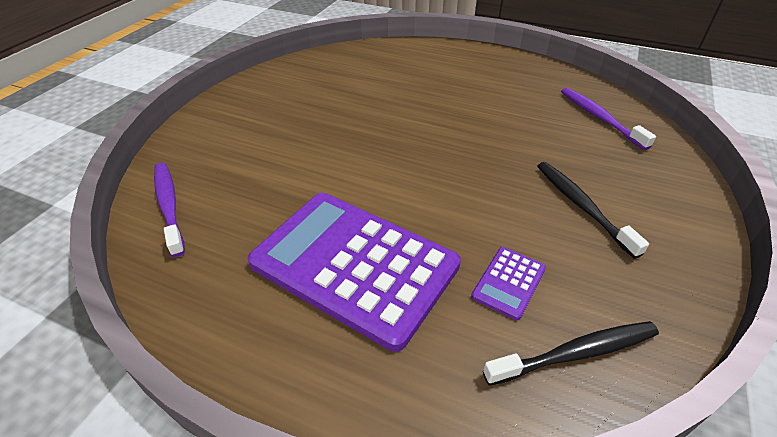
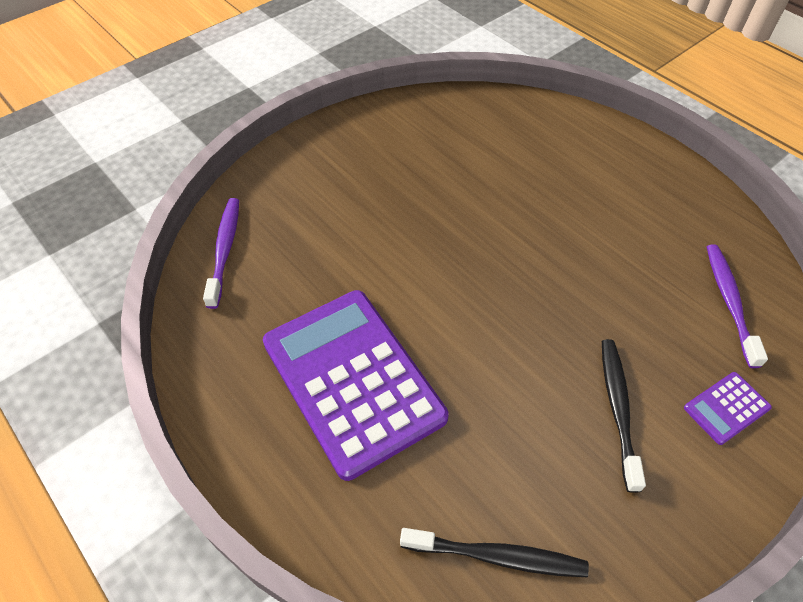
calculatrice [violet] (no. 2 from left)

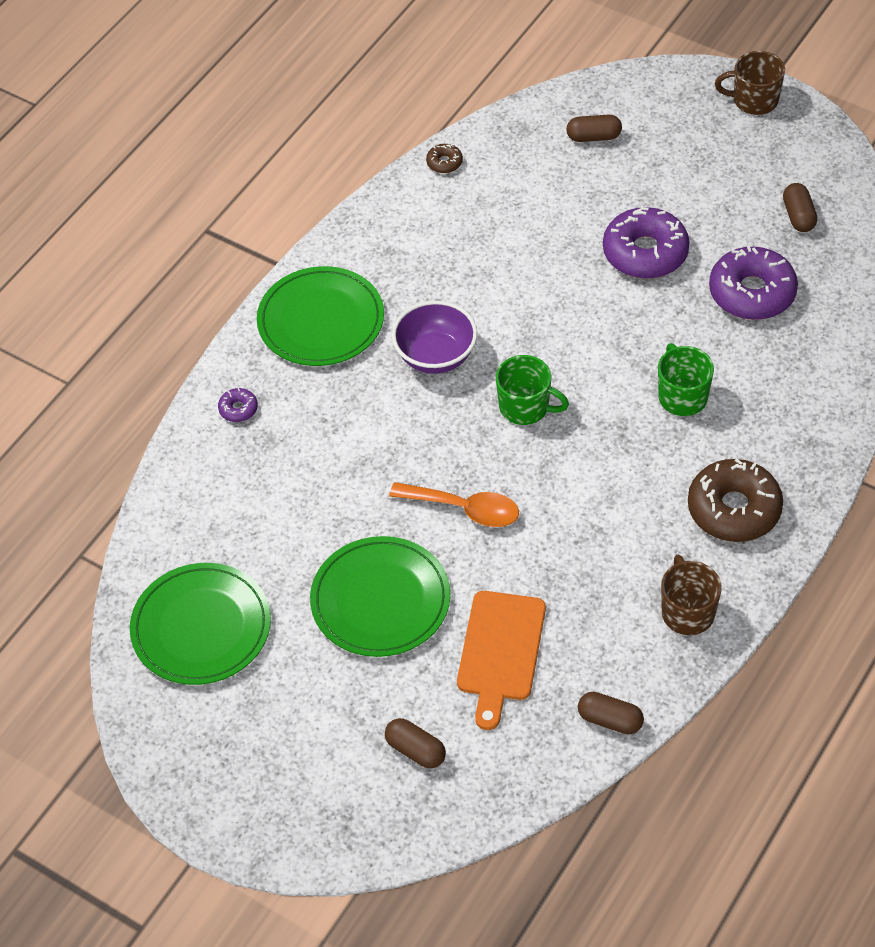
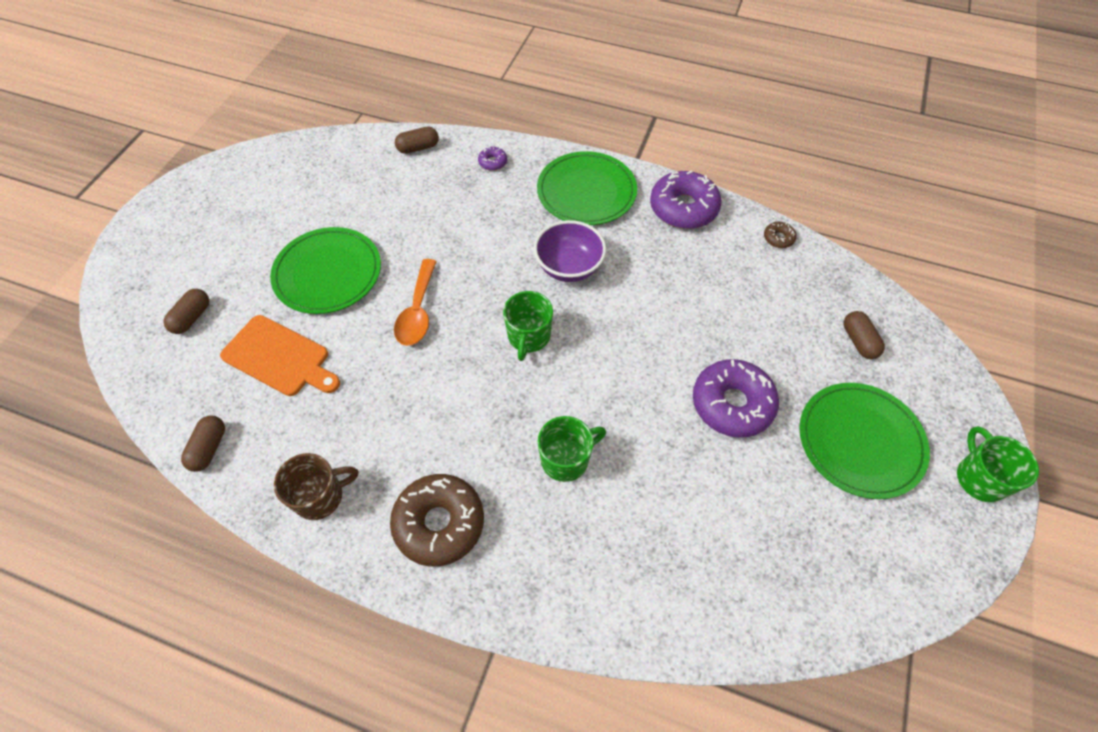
planche à découper [orange]
gélule [marron] (no. 3 from left)
beignet [violet] (no. 2 from left)
assiette [vert] (no. 3 from left)
tasse [vert] (no. 3 from left)

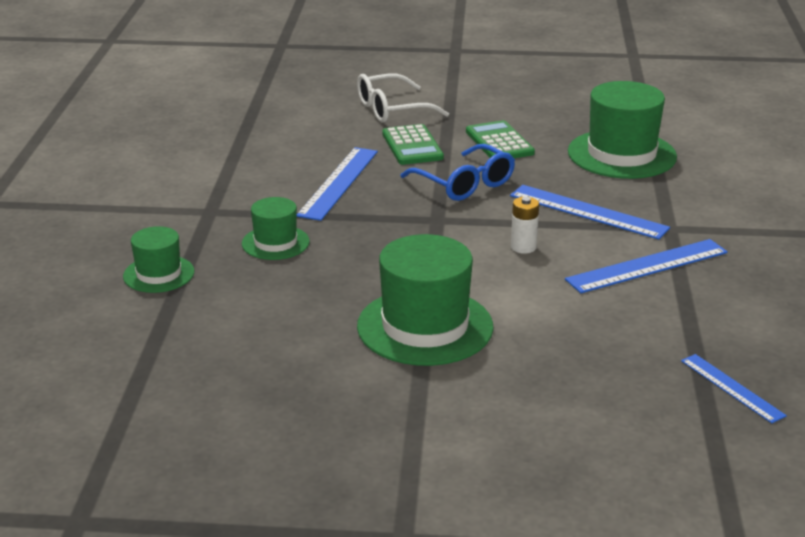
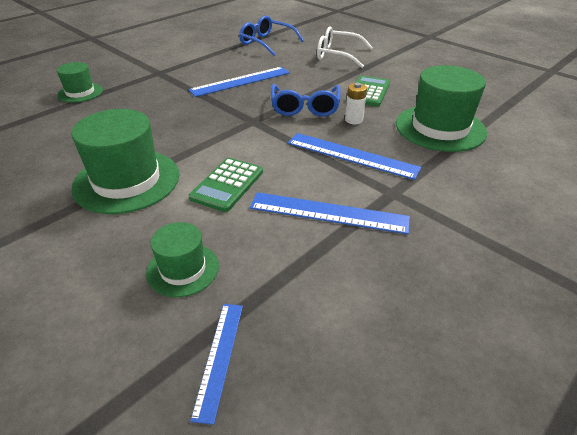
chapeau [vert] (no. 3 from left)
calculatrice [vert] (no. 1 from left)
lunettes [bleu] (no. 1 from left)
règle [bleu] (no. 4 from left)
pile [blanc]

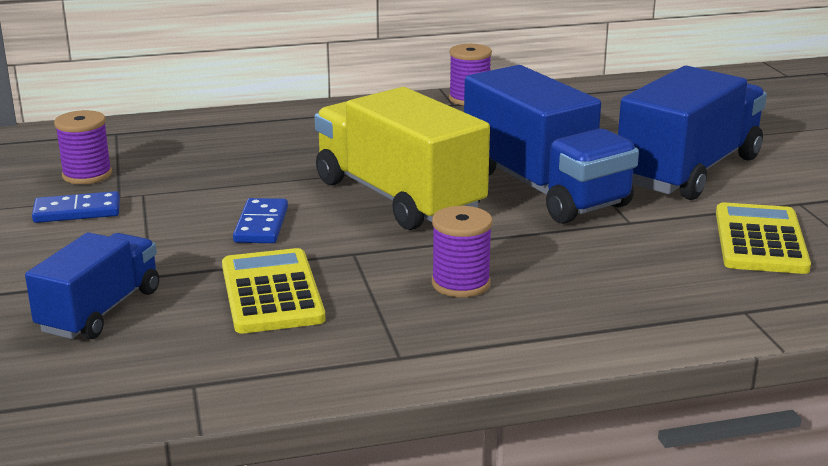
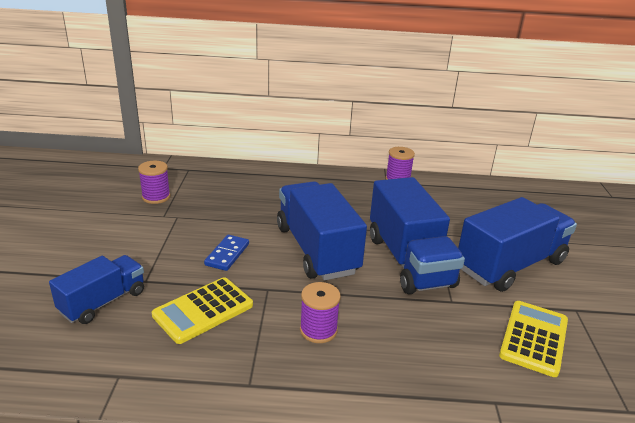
calculatrice [jaune] (no. 1 from left)
camion [bleu] (no. 2 from left)
domino [bleu] (no. 1 from left in the first image)

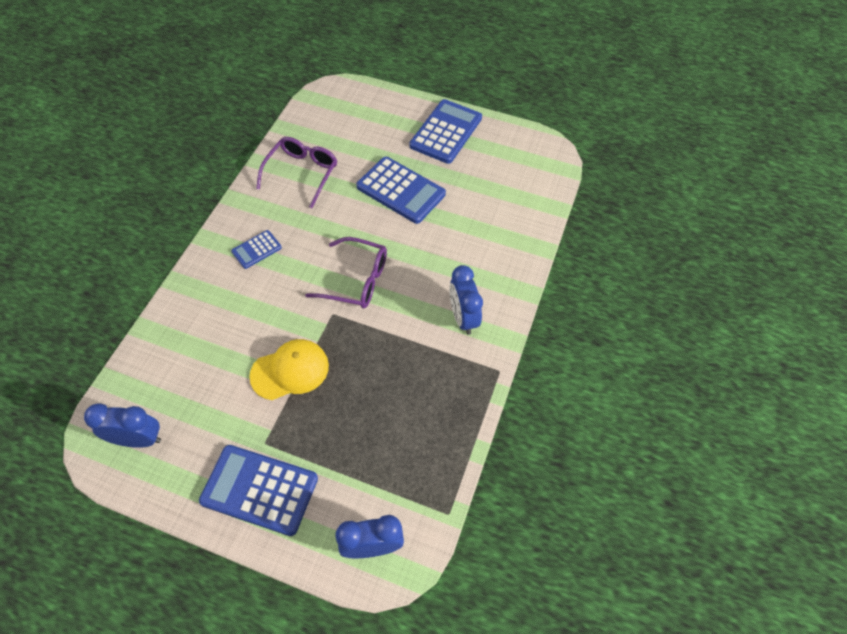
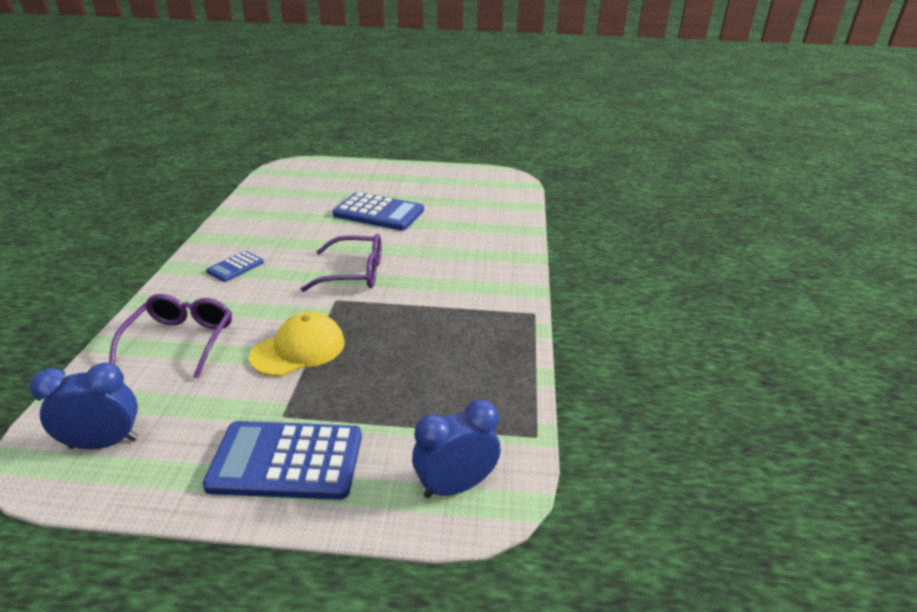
lunettes [violet] (no. 1 from left)
calculatrice [bleu] (no. 4 from left in the first image)
réveil [bleu] (no. 3 from left in the first image)

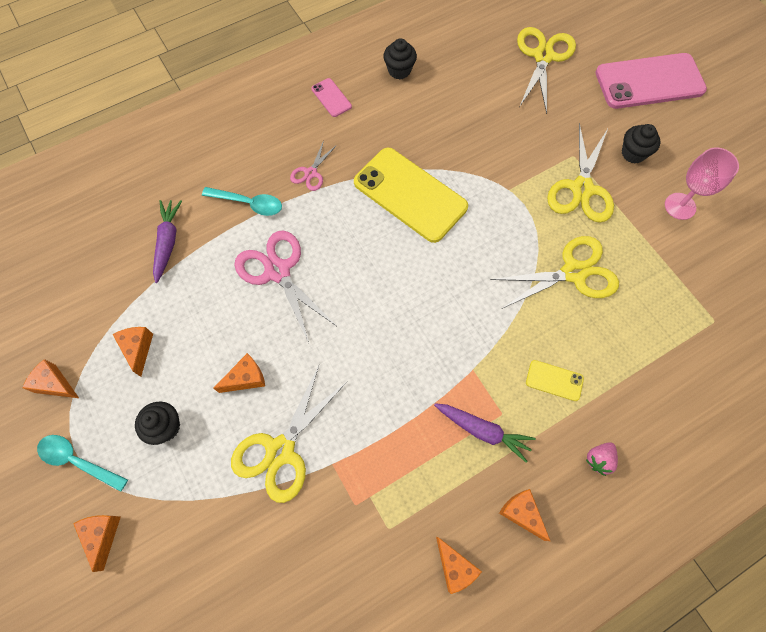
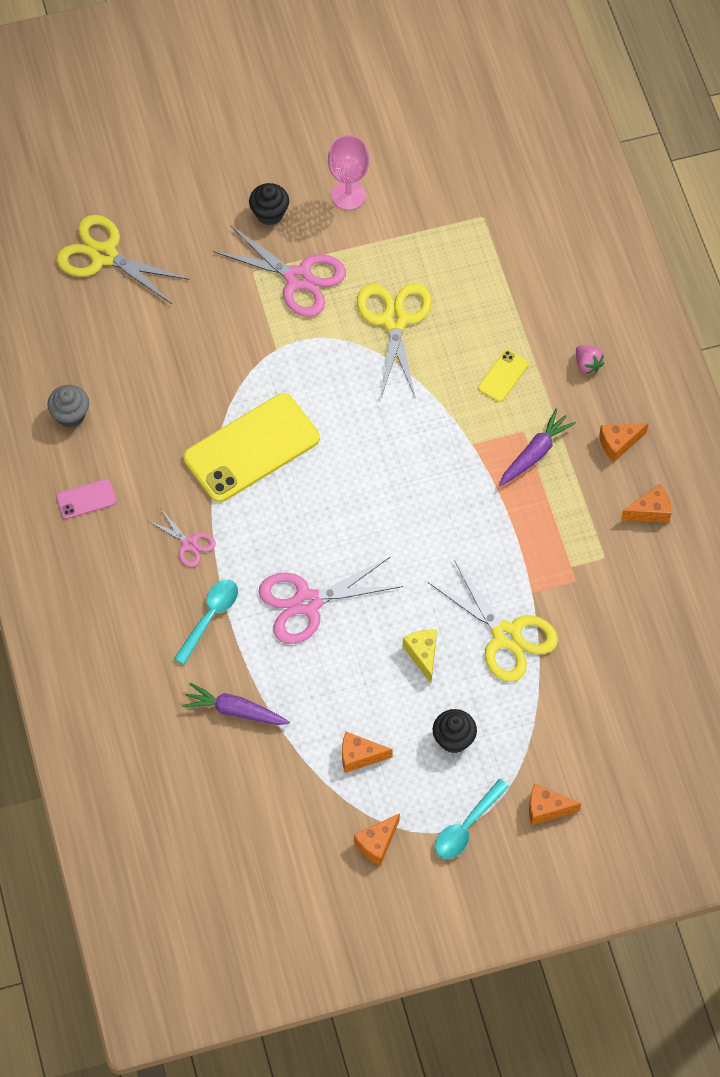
muffin [gris]
ciseaux [rose] (no. 2 from left)
fromage [jaune]
téléphone [rose] (no. 2 from left in the first image)

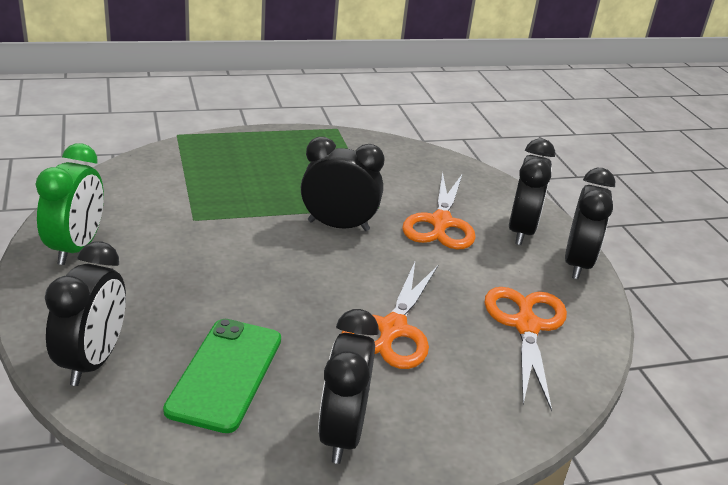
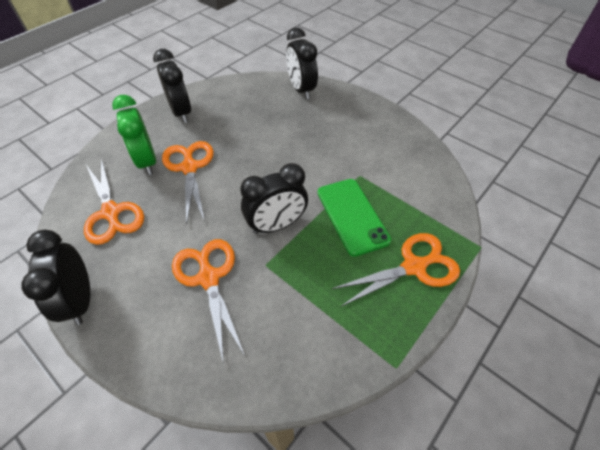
réveil [vert]
téléphone [vert]
ciseaux [orange] (no. 4 from left)
réveil [noir] (no. 4 from left in the first image)

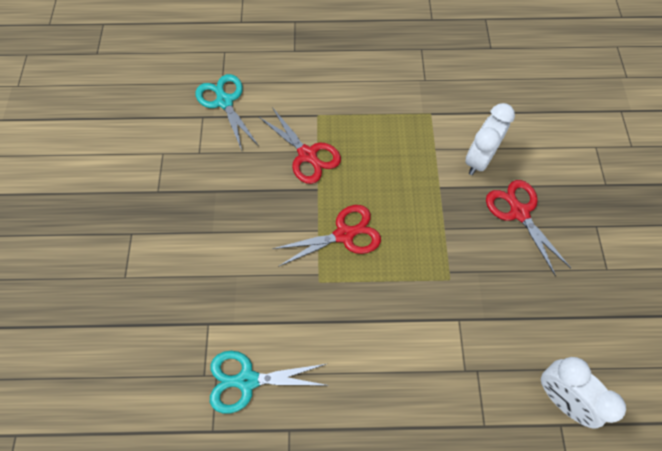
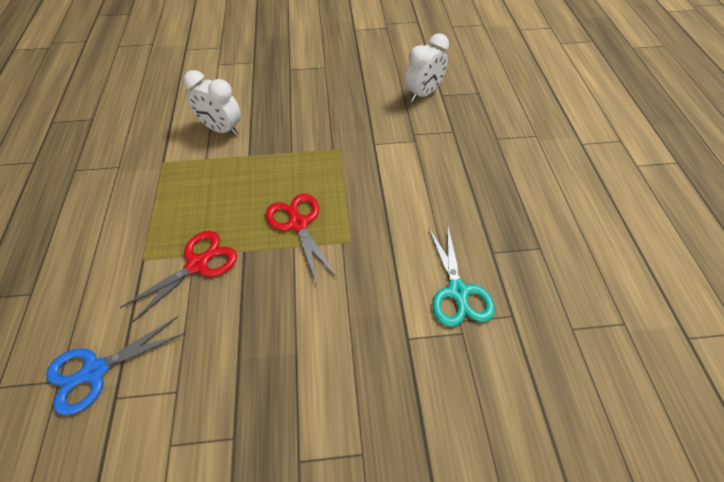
ciseaux [bleu]
ciseaux [rouge] (no. 3 from left in the first image)

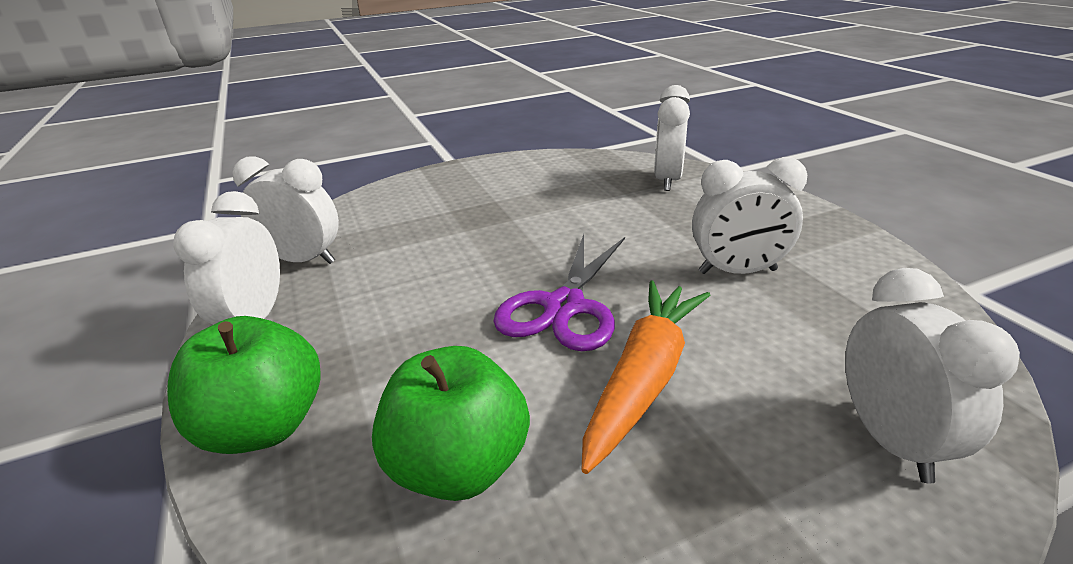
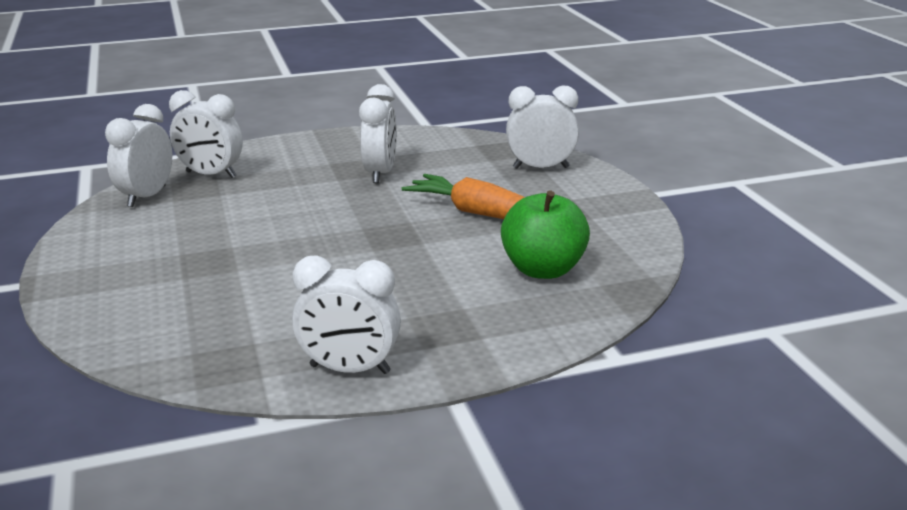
réveil [blanc] (no. 1 from left)
pomme [vert] (no. 1 from left in the first image)
ciseaux [violet]

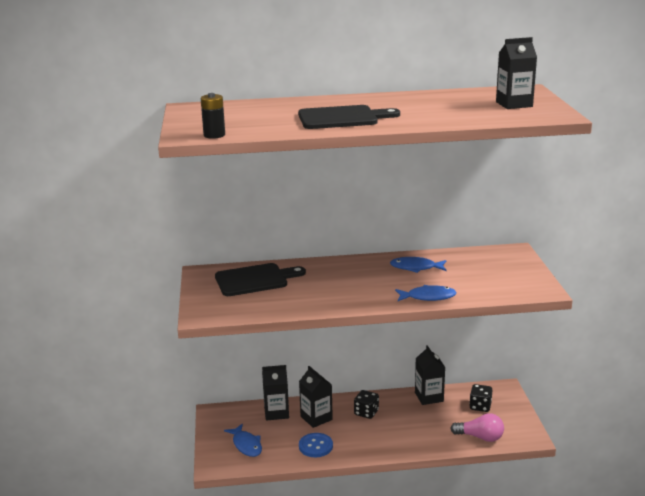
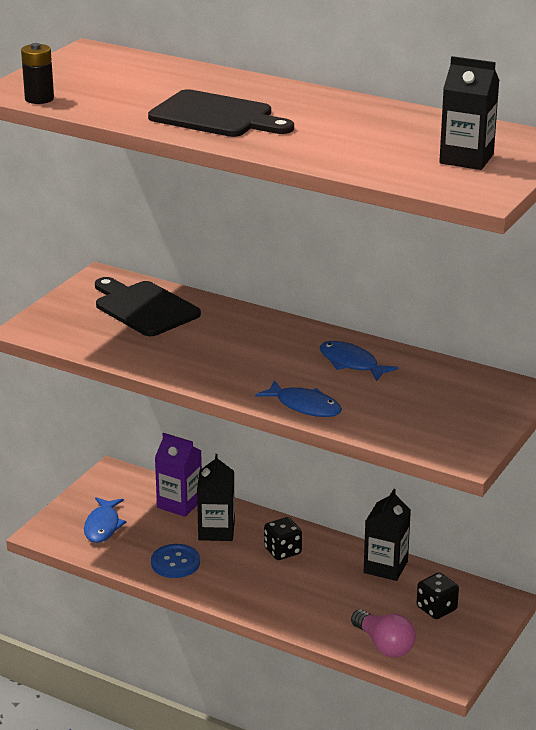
planche à découper [noir] (no. 1 from left)
brique de lait [violet]

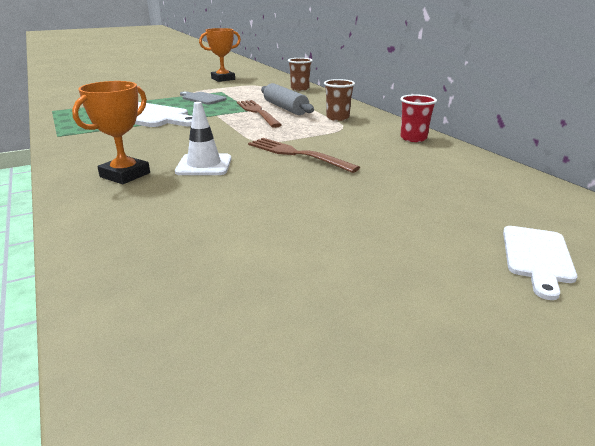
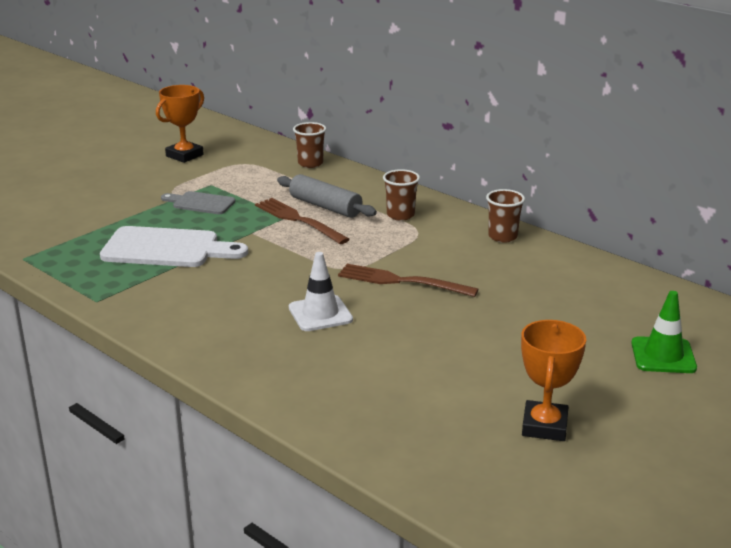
gobelet [marron] (no. 3 from left)
trophée [orange] (no. 2 from left)
cône de chantier [vert]

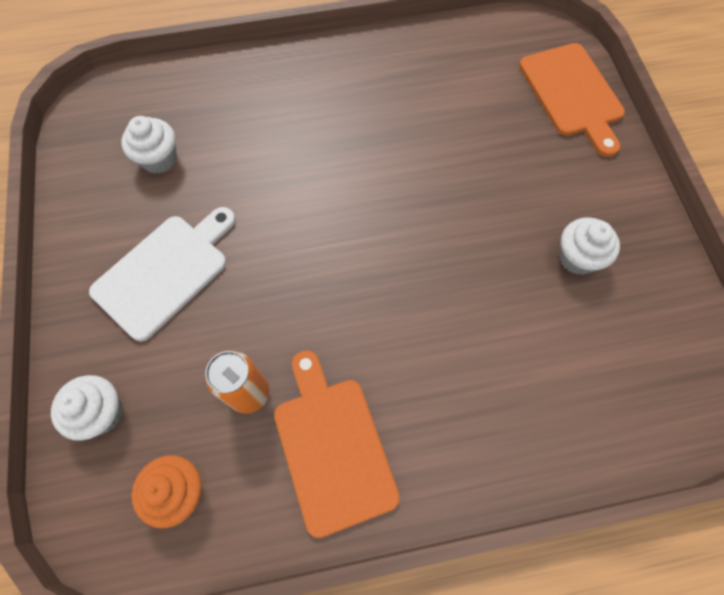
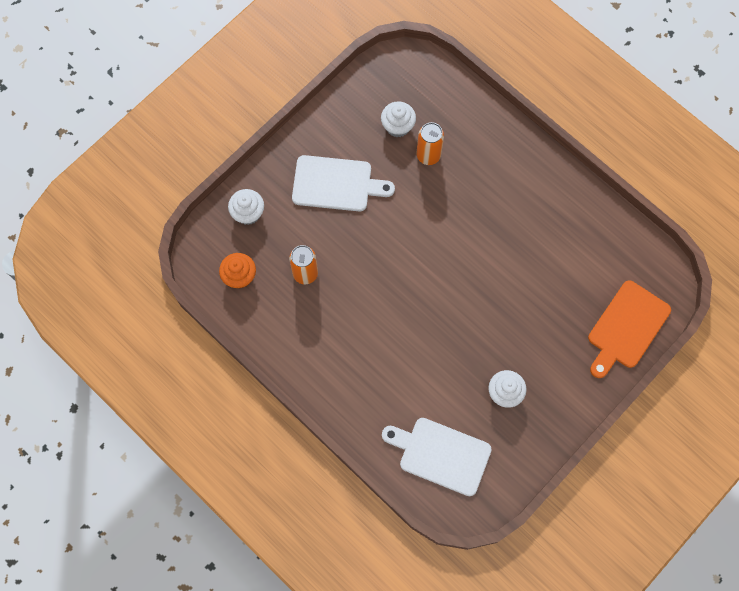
planche à découper [blanc] (no. 2 from left)
canette [orange] (no. 2 from left)
planche à découper [orange] (no. 1 from left in the first image)

